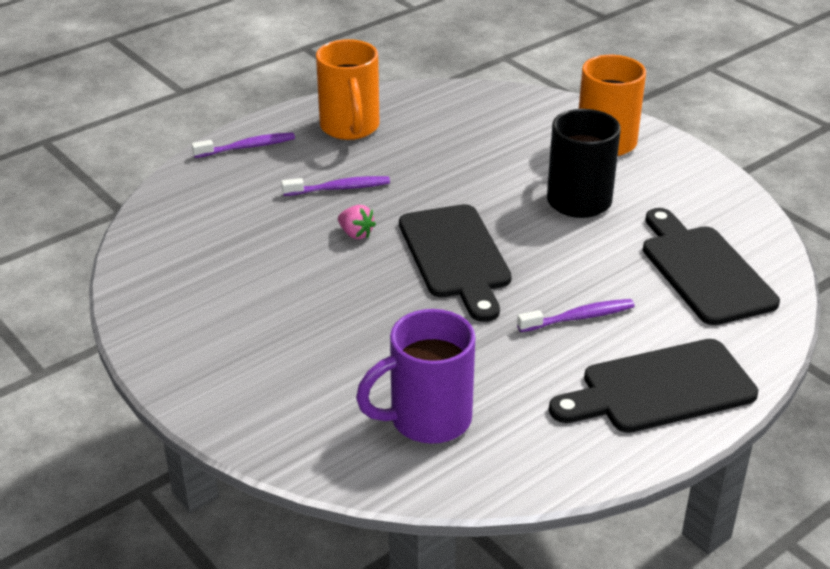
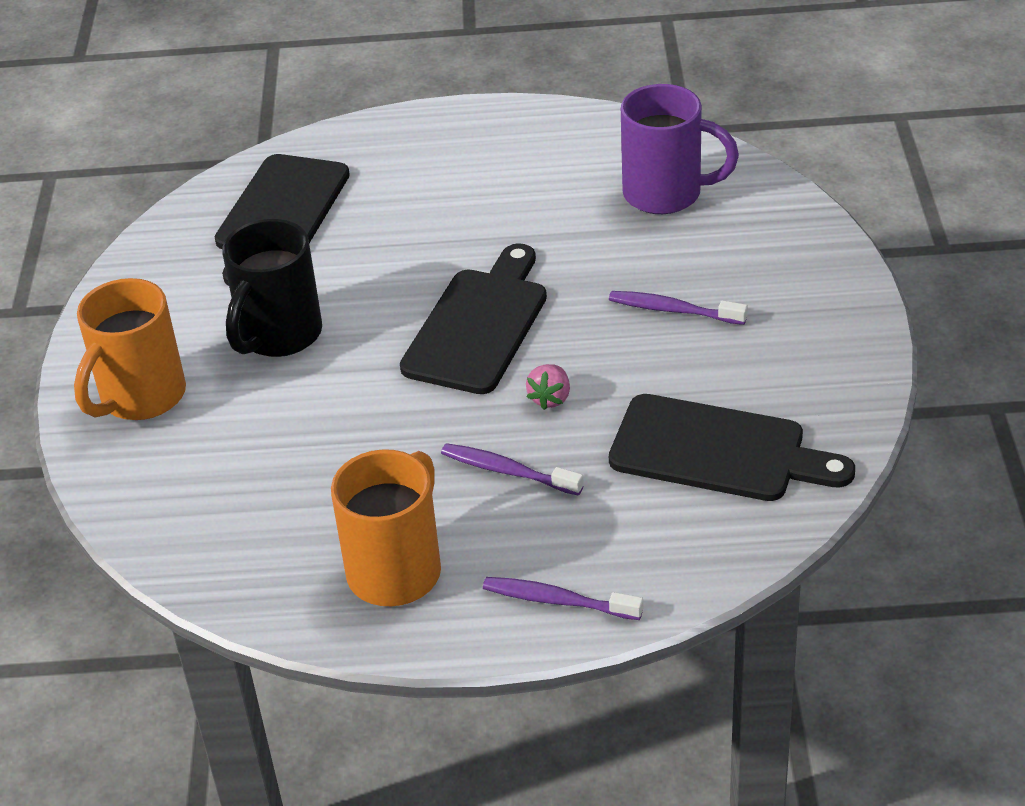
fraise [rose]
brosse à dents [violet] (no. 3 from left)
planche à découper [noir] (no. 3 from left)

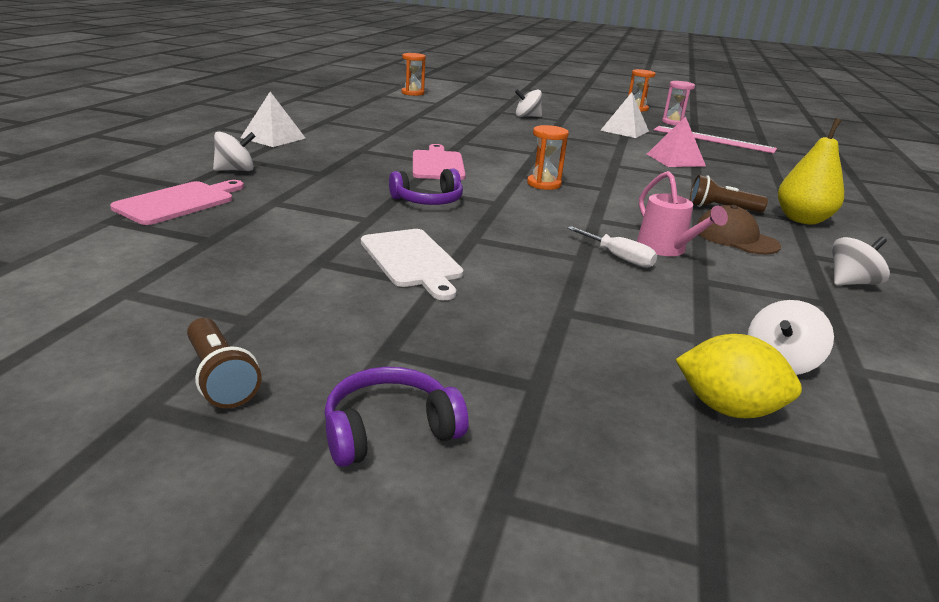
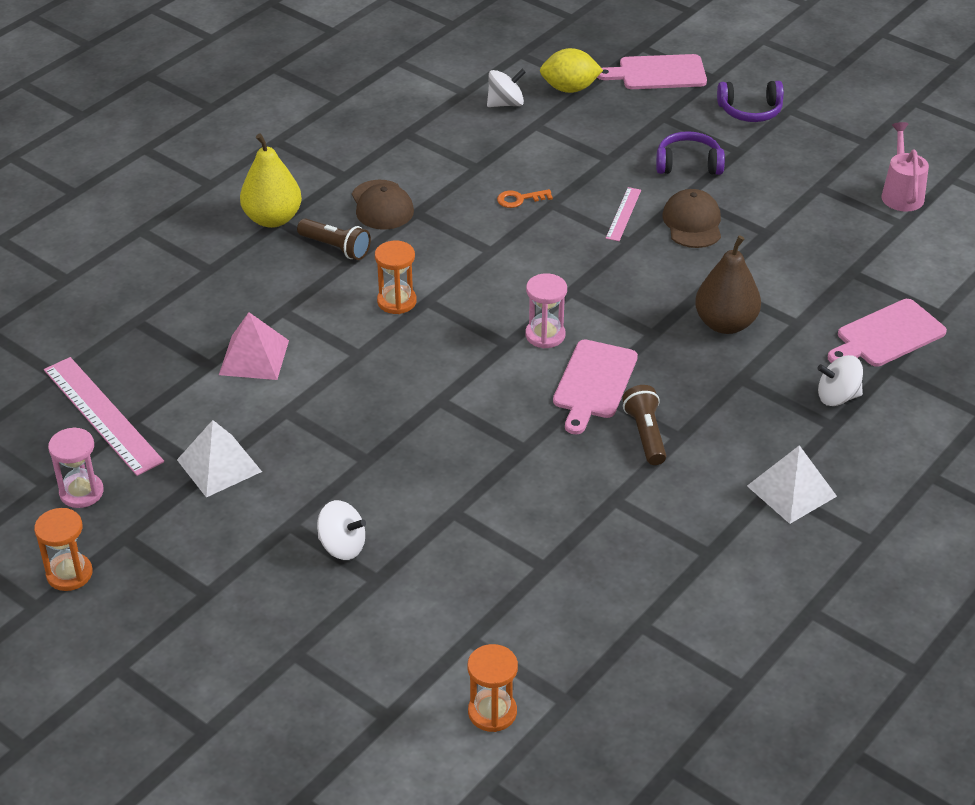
sablier [orange] (no. 2 from left)
clé [orange]
sablier [rose] (no. 2 from left)
citron [jaune]
planche à découper [rose] (no. 2 from left)
règle [rose] (no. 2 from left)
lampe de poche [marron] (no. 2 from left)
casque audio [violet] (no. 1 from left)
casquette [marron] (no. 2 from left)
poire [marron]
arrosoir [rose]
toupie [blanc] (no. 4 from left in the first image)

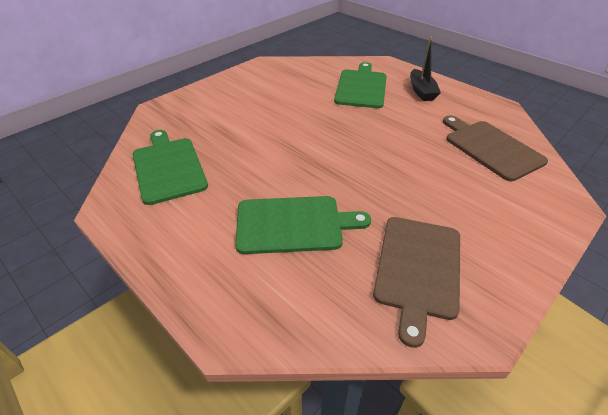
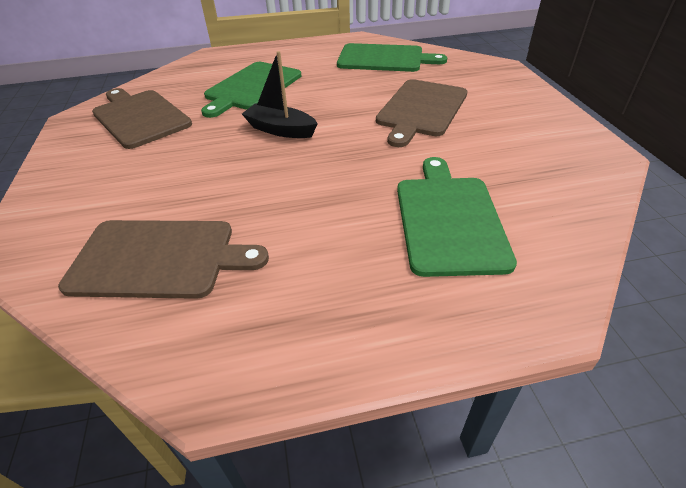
bateau [noir]
planche à découper [marron] (no. 3 from left)
planche à découper [vert] (no. 3 from left)

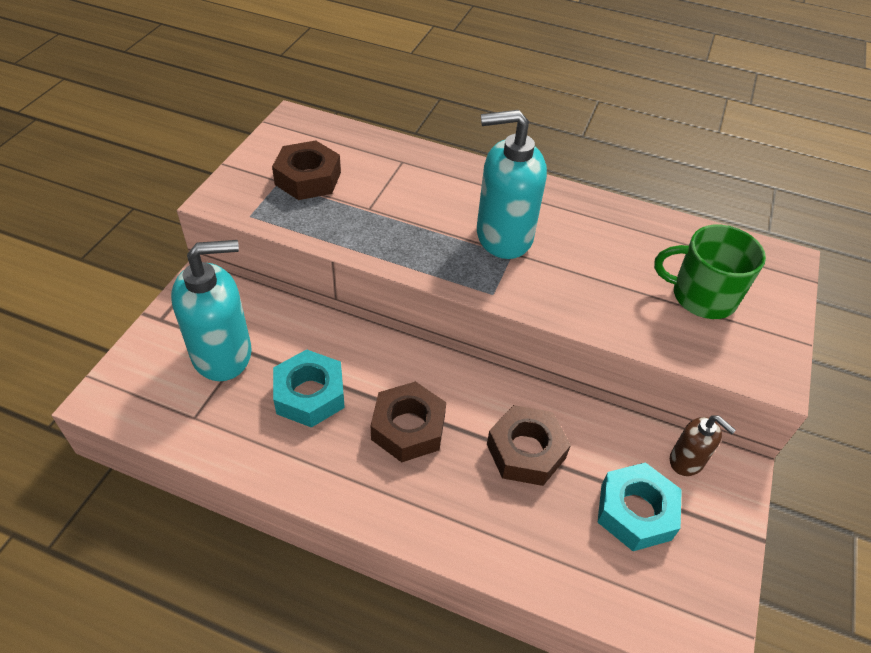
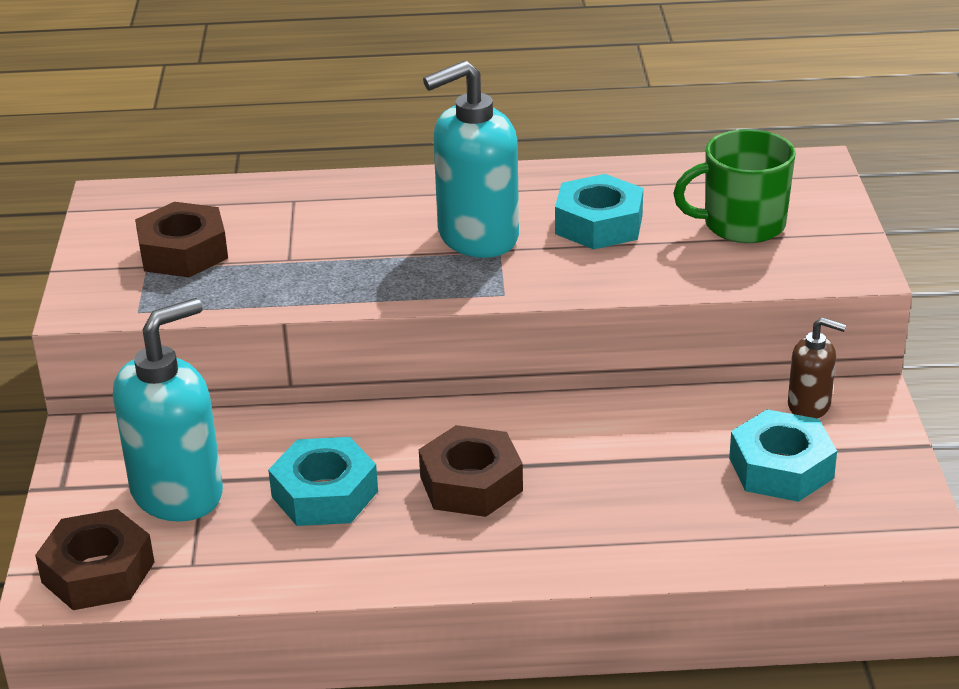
écrou [marron] (no. 1 from left)
écrou [turquoise] (no. 2 from left)

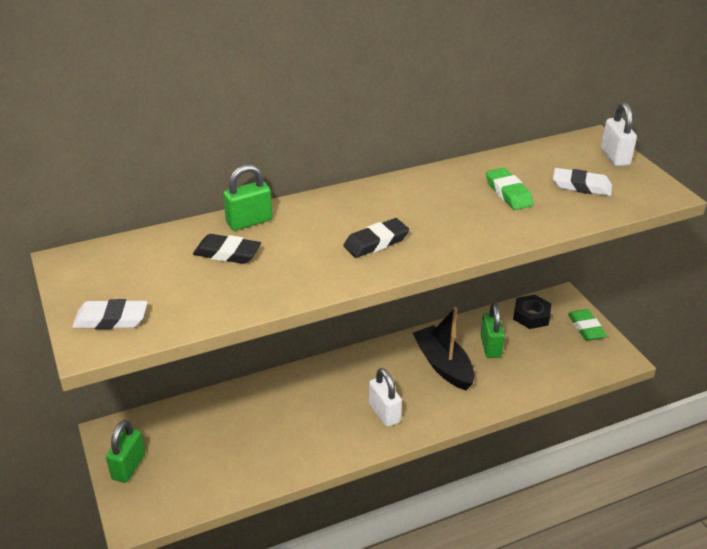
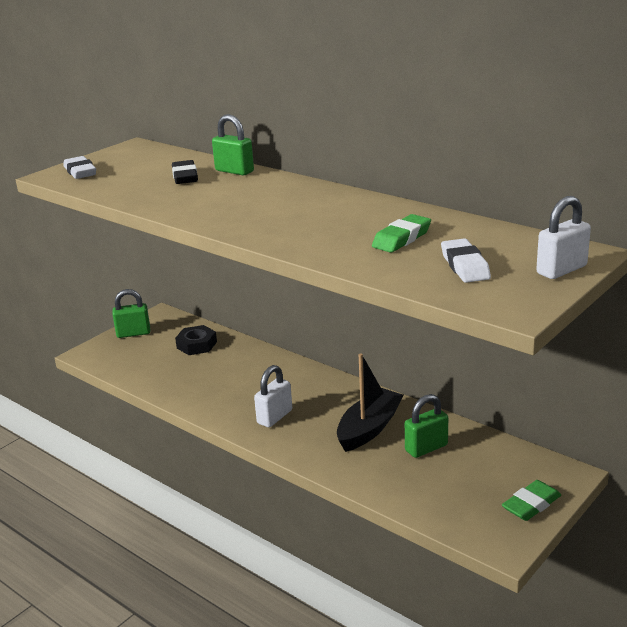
écrou [noir]
gomme [noir] (no. 2 from left in the first image)

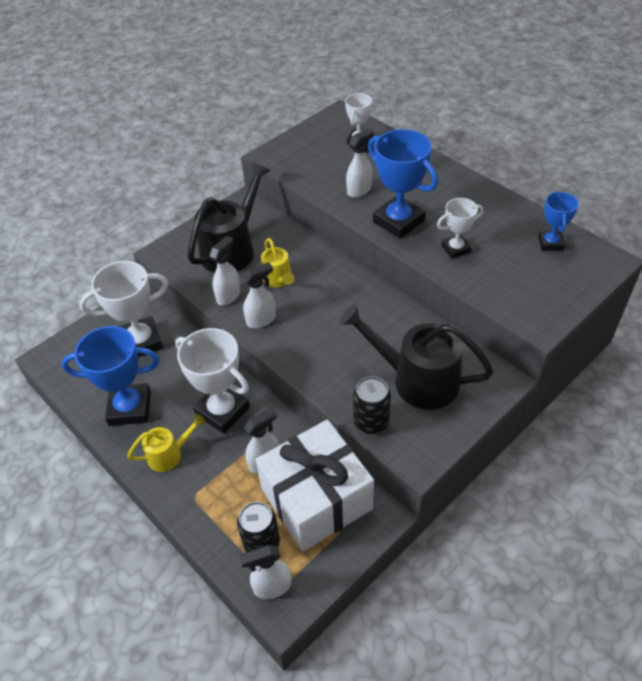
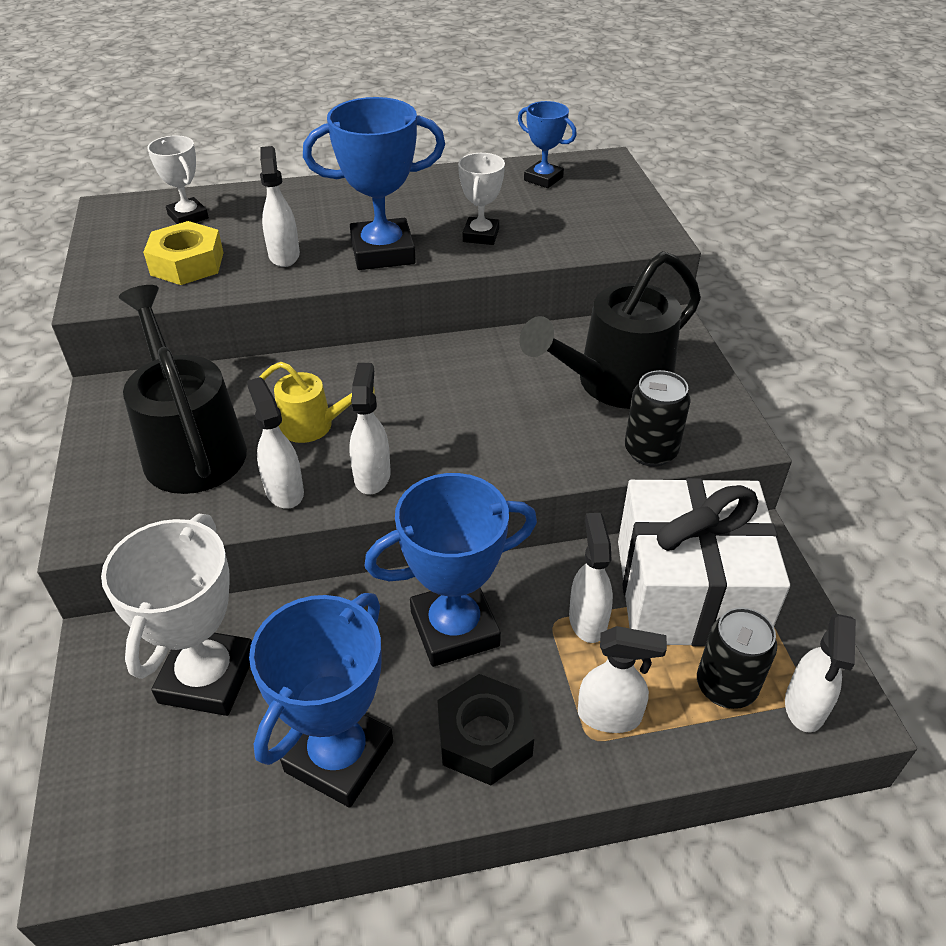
écrou [jaune]
trophée [bleu] (no. 3 from left)
écrou [noir]
vaporisateur [blanc] (no. 5 from left)

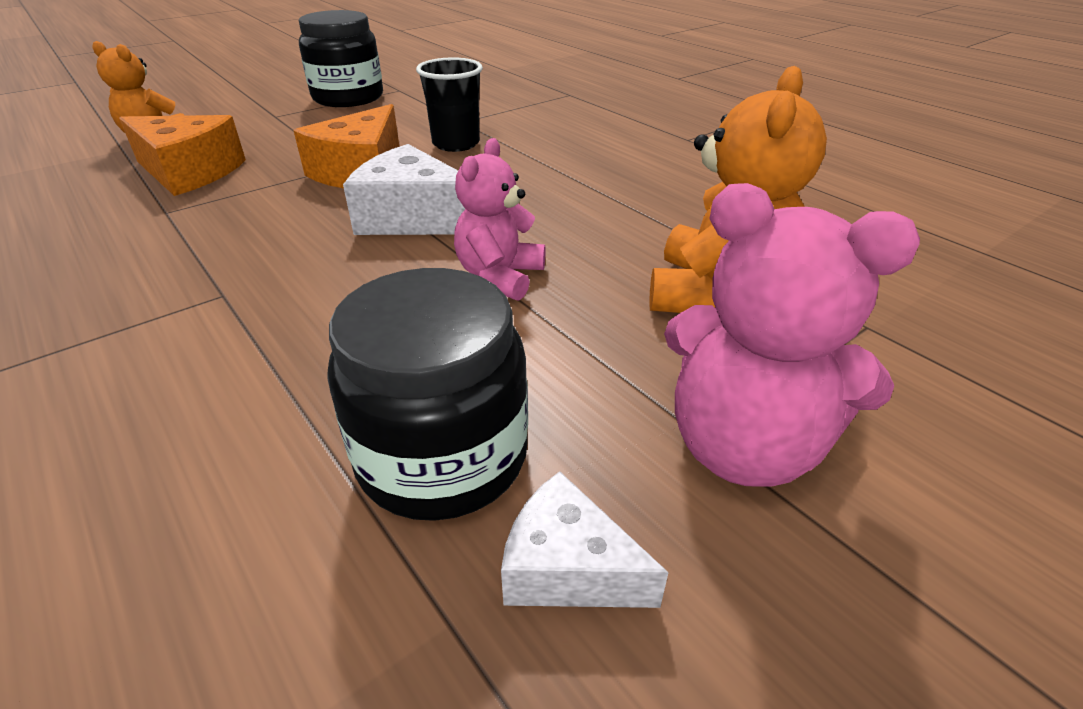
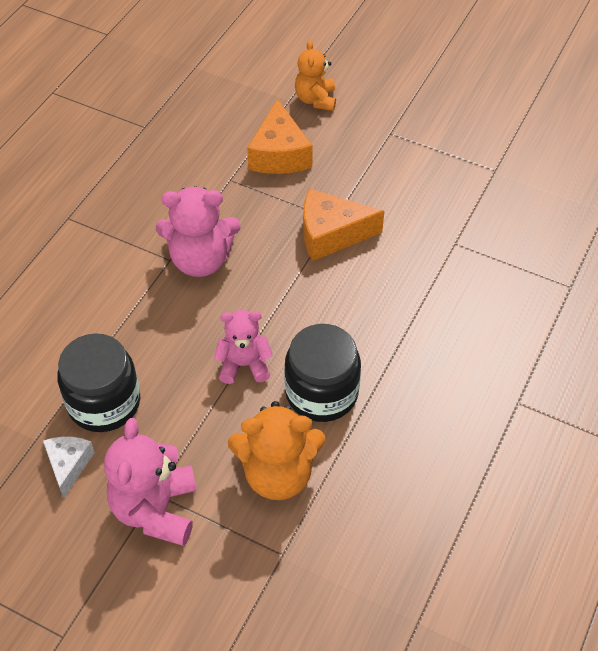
ours en peluche [rose] (no. 2 from left)
bocal [noir] (no. 2 from left)
fromage [blanc] (no. 1 from left in the first image)
gobelet [noir]

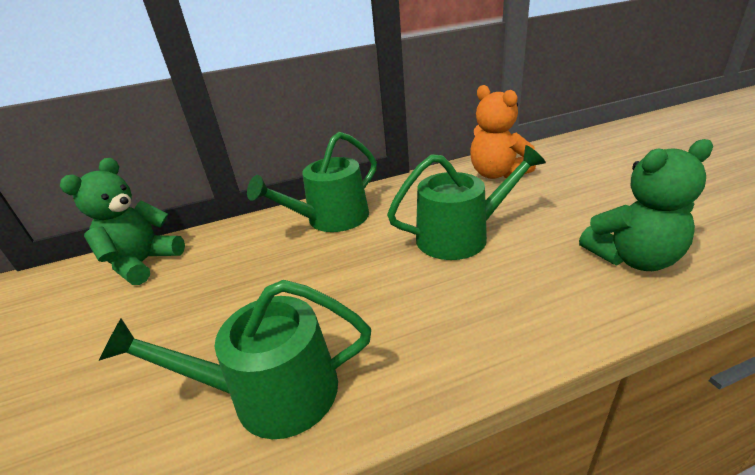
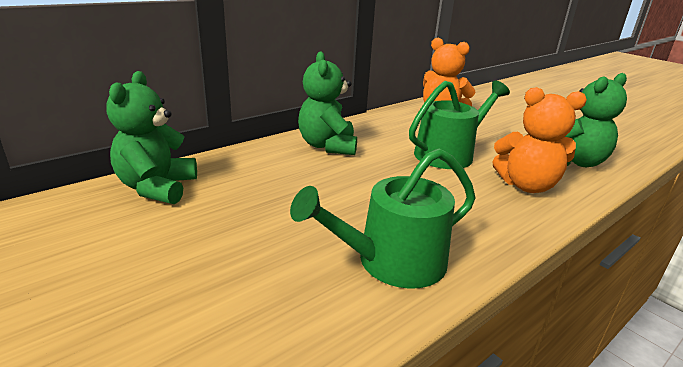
ours en peluche [vert] (no. 2 from left)
ours en peluche [orange] (no. 2 from left)

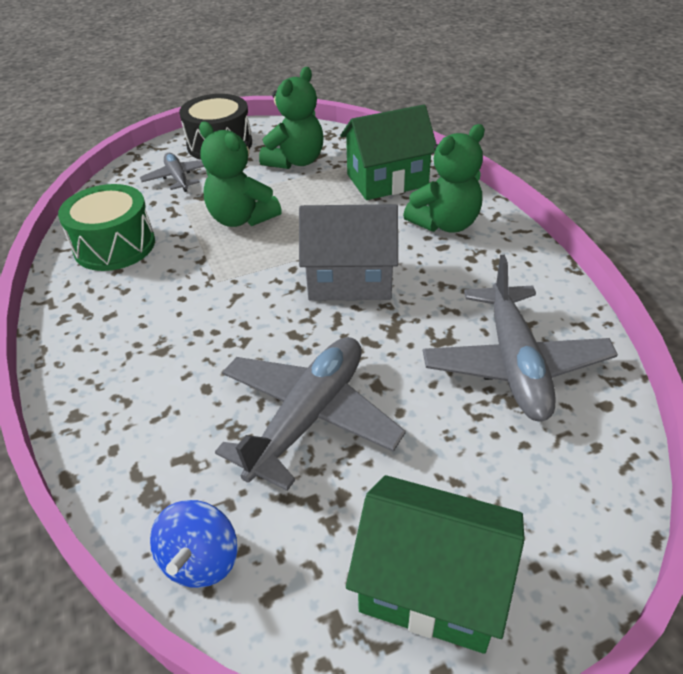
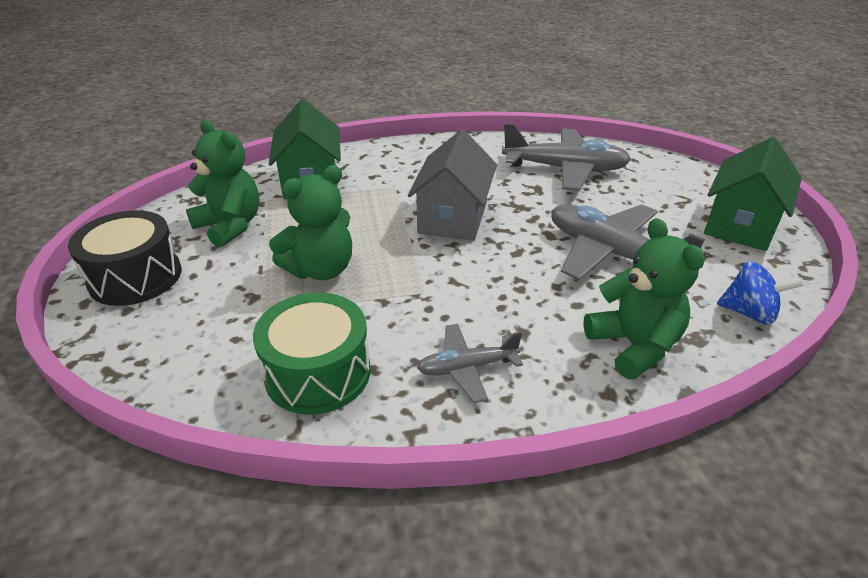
avion [gris] (no. 1 from left)
ours en peluche [vert] (no. 3 from left)

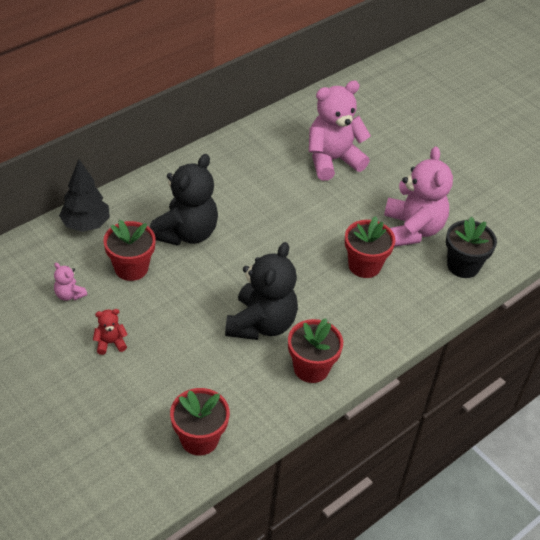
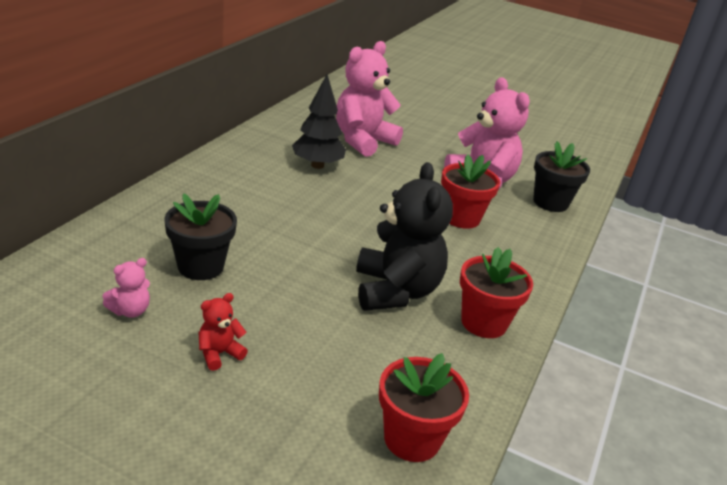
ours en peluche [rose] (no. 1 from left)
pot de fleurs [noir] (no. 1 from left)
arbre [noir]
ours en peluche [noir] (no. 1 from left in the first image)

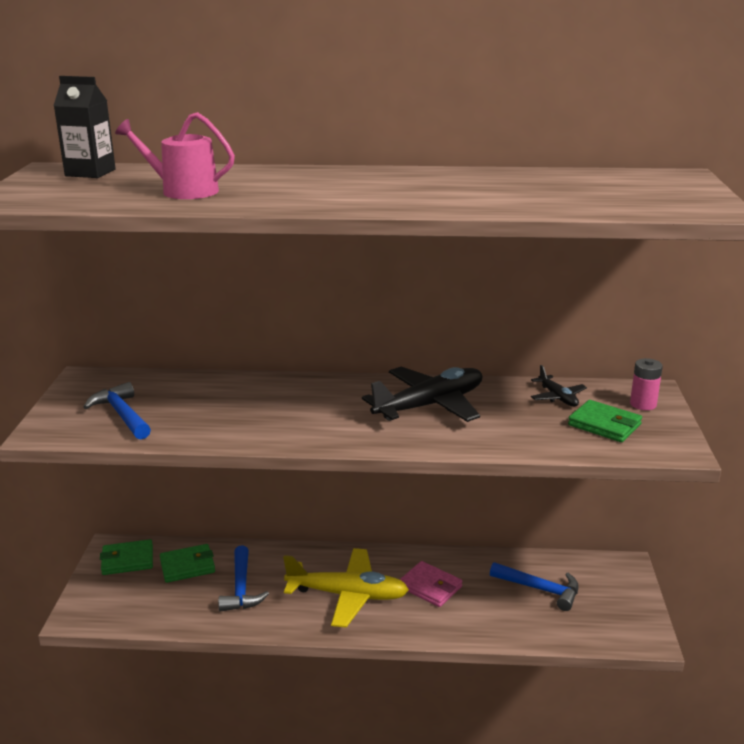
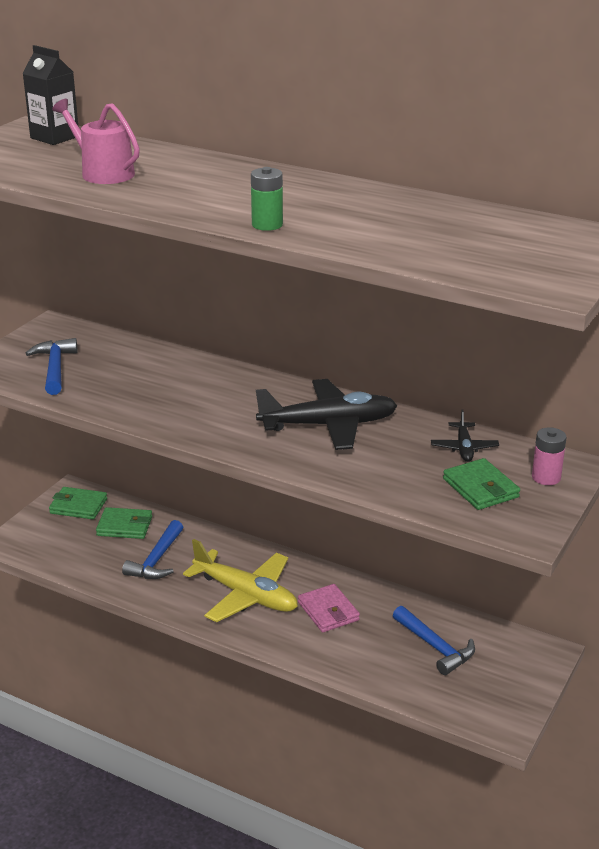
pile [vert]

